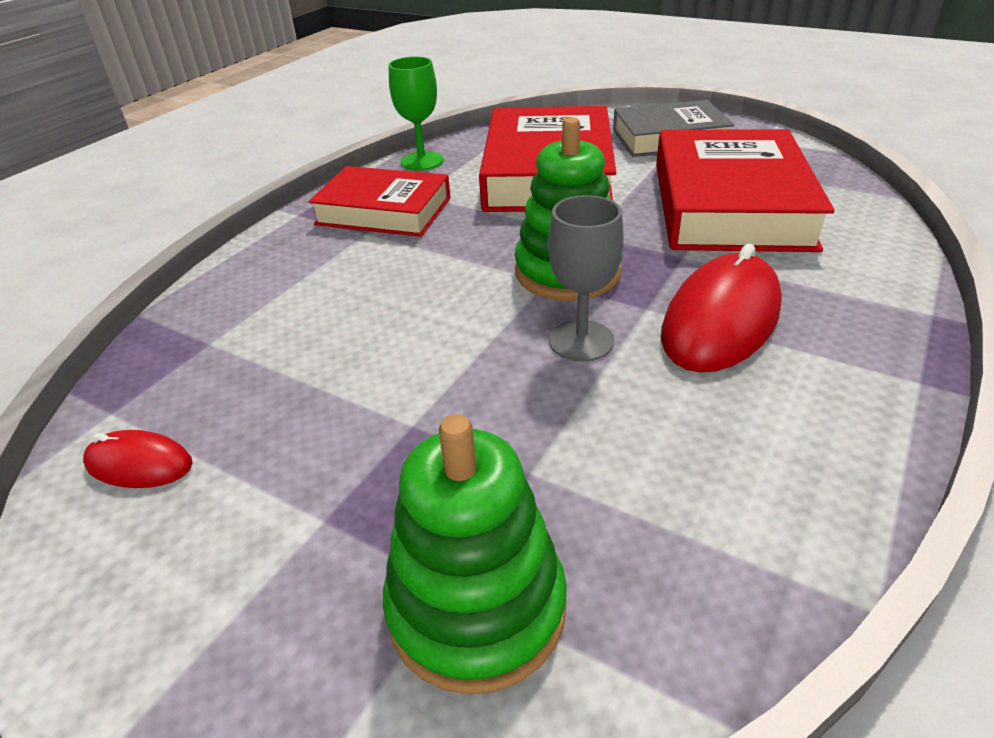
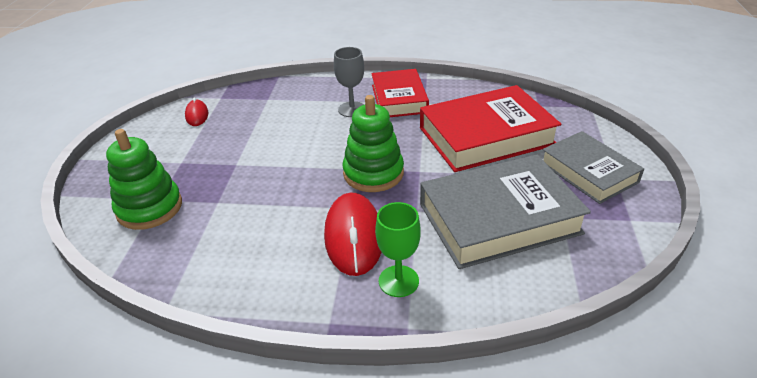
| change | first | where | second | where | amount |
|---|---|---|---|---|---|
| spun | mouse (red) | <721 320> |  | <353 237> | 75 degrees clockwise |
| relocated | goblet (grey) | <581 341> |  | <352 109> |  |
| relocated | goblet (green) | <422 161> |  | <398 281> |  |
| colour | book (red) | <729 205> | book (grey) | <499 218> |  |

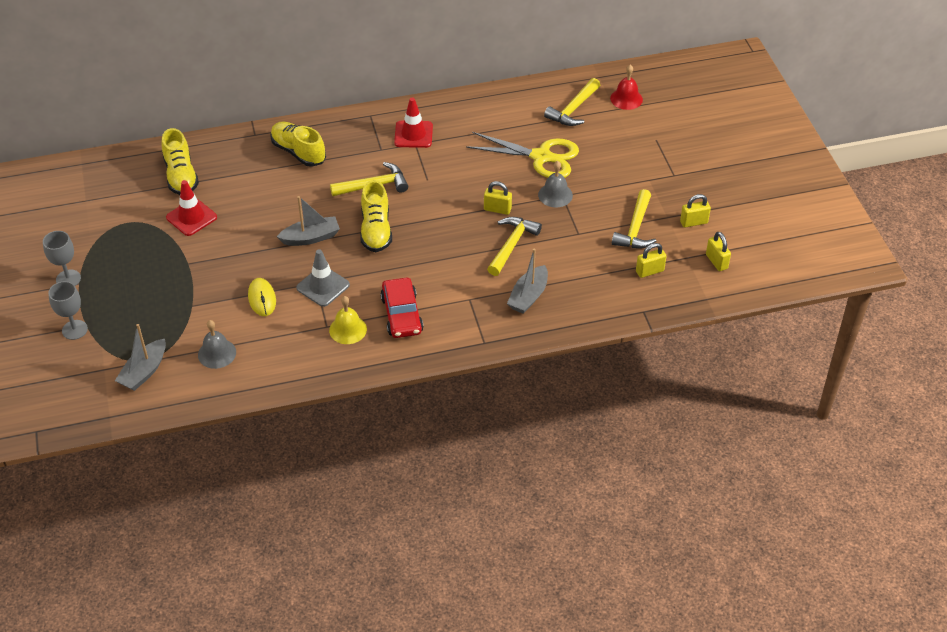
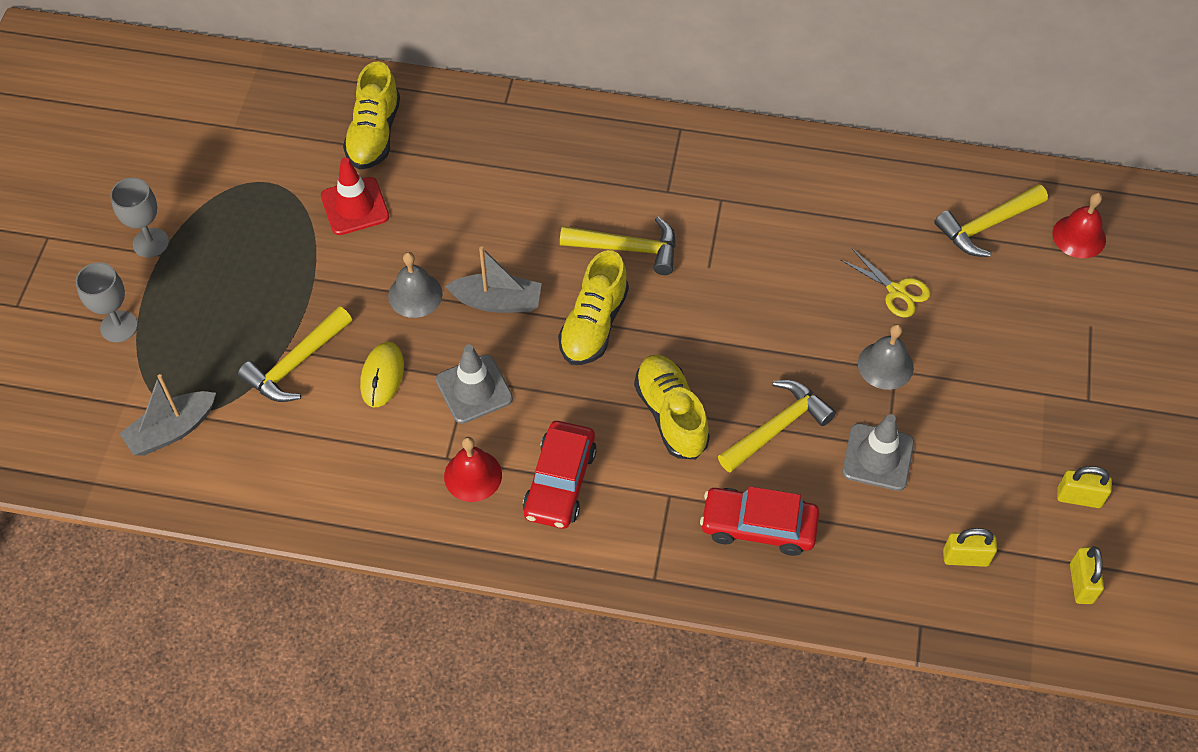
| change | first | where | second | where | amount |
|---|---|---|---|---|---|
| relocated | hammer (yellow) | <635 228> |  | <296 364> |  |
| relocated | bell (grey) | <217 353> |  | <415 295> |  |
| colour | bell (yellow) | <348 329> | bell (red) | <473 475> |  |
| relocated | shoe (yellow) | <298 152> |  | <671 415> |  |
| exchanged | boat (grey) | <528 296> | car (red) | <758 526> |  |
| size | scissors (yellow) | <541 157> |  | <896 291> | x0.53 |
| appeared |  |  | traffic cone (grey) | <878 457> |  |
| missing | traffic cone (red) | <413 134> |  |  |  |
| missing | padlock (yellow) | <497 209> |  |  |  |

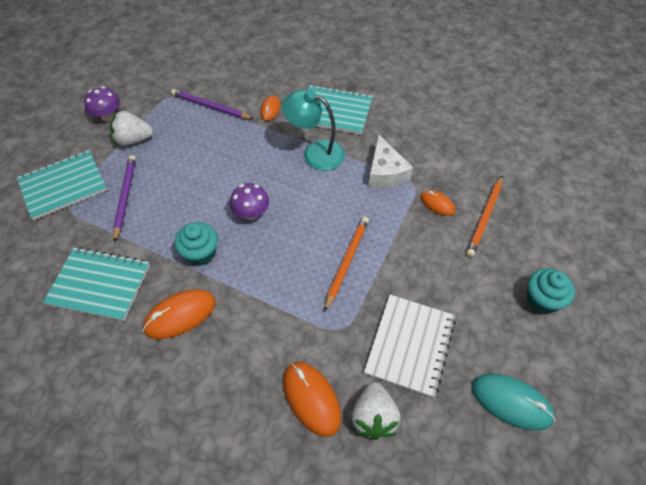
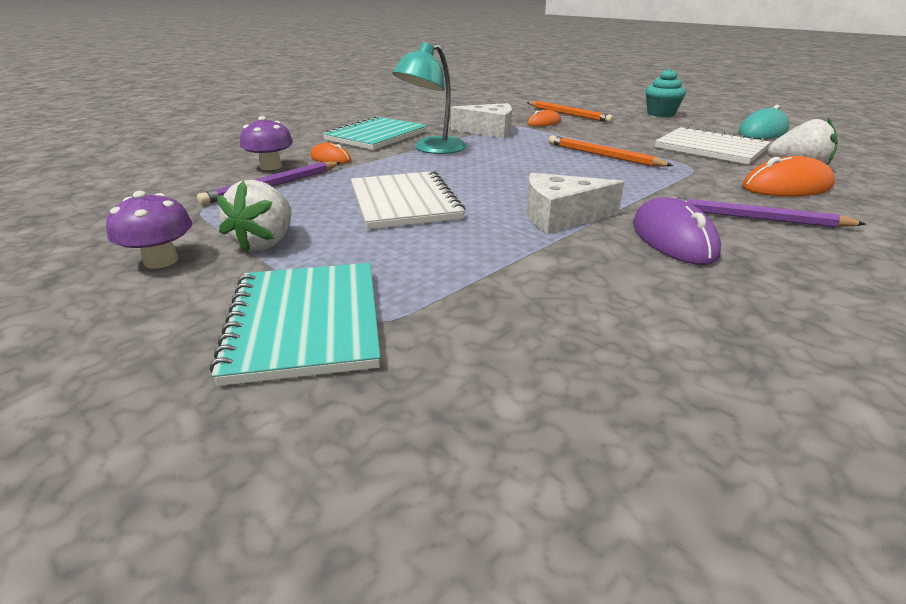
| change | first | where | second | where | amount |
|---|---|---|---|---|---|
| relocated | mushroom (purple) | <251 213> |  | <271 166> |  |
| appeared |  |  | notebook (white) | <404 202> |  |
| exchanged | cupcake (turquoise) | <200 253> | cheese (white) | <561 217> |  |
| colour | mouse (orange) | <180 315> | mouse (purple) | <673 239> |  |
| relocated | pencil (purple) | <125 197> |  | <755 218> |  |
| missing | notebook (turquoise) | <99 285> |  |  |  |

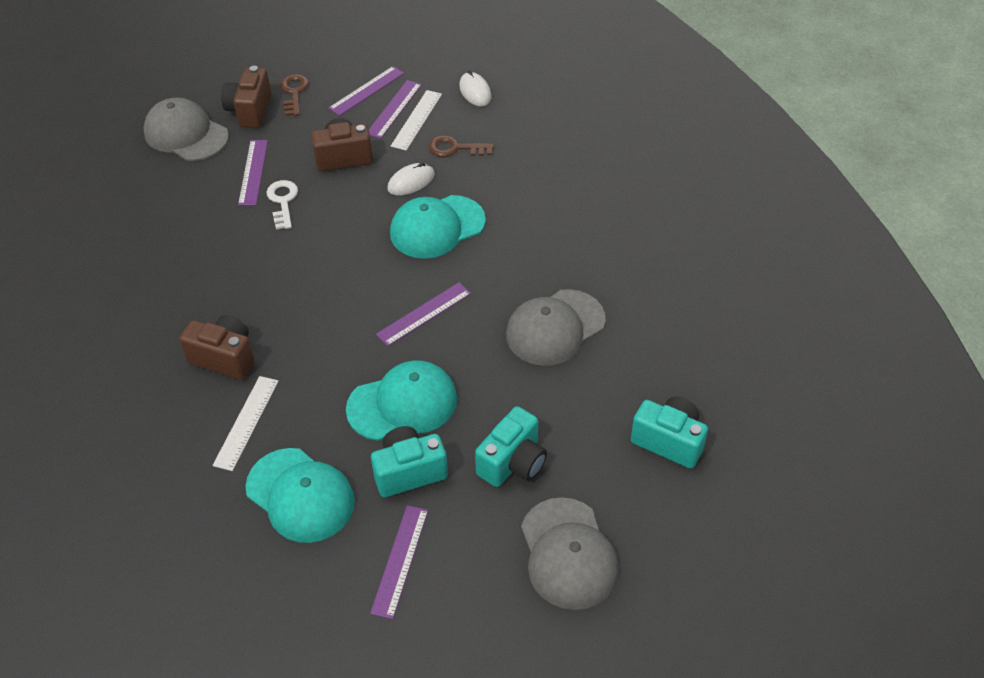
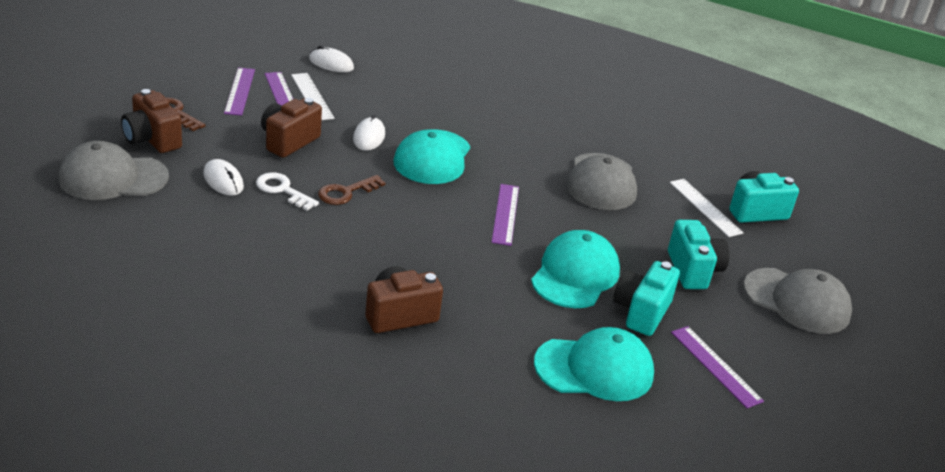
| change | first | where | second | where | amount |
|---|---|---|---|---|---|
| exchanged | ruler (purple) | <253 172> | mouse (white) | <223 180> |  |
| relocated | key (brown) | <455 148> |  | <346 192> |  |
| relocated | ruler (white) | <246 422> |  | <705 207> |  |

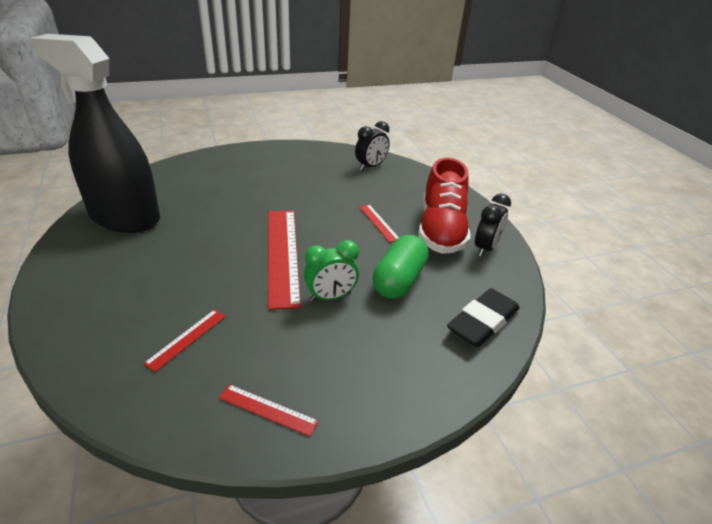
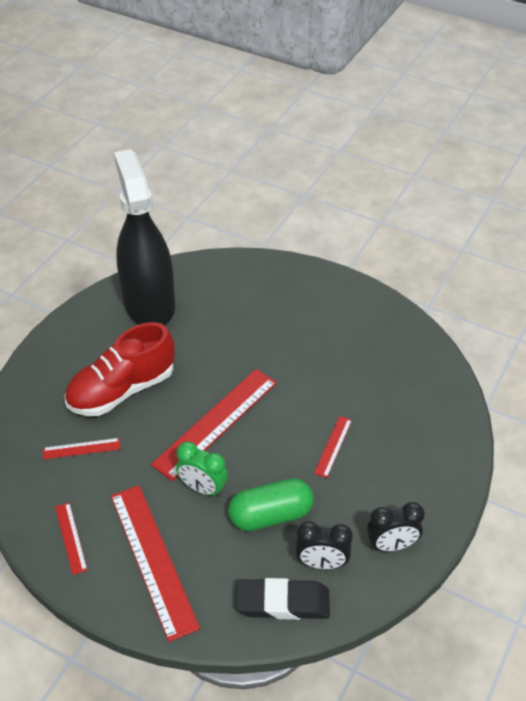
| change | first | where | second | where | amount |
|---|---|---|---|---|---|
| relocated | shoe (red) | <441 230> |  | <122 390> |  |
| appeared |  |  | ruler (red) | <153 559> |  |
| relocated | clock (black) | <371 167> |  | <321 563> |  |

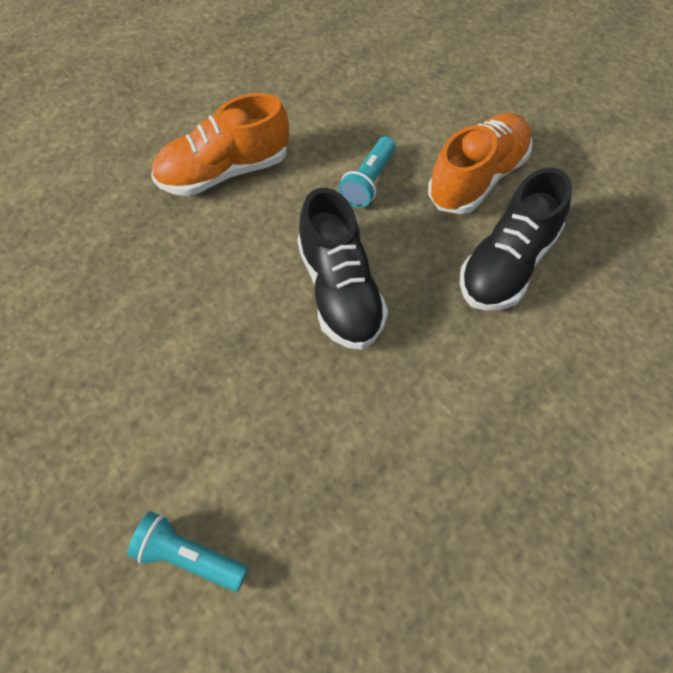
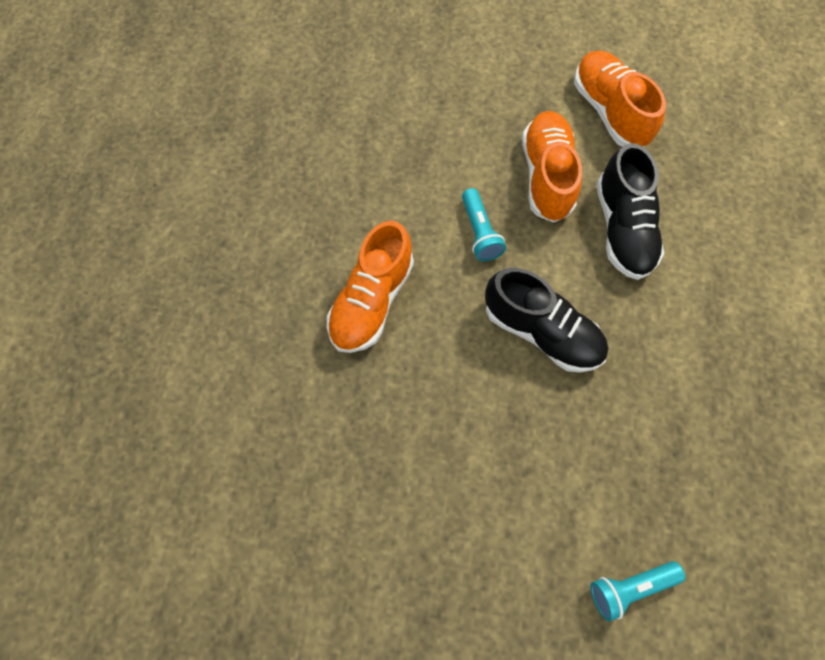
| change | first | where | second | where | amount |
|---|---|---|---|---|---|
| appeared |  |  | shoe (orange) | <609 111> |  |

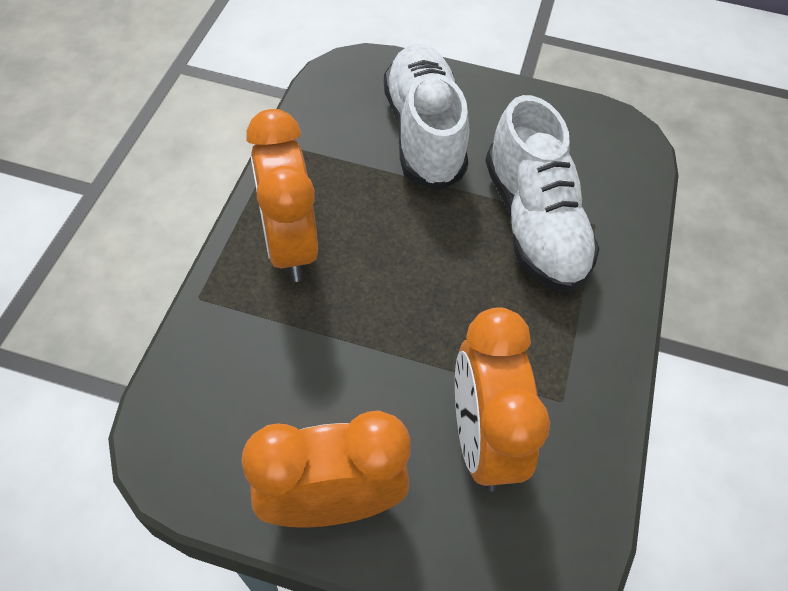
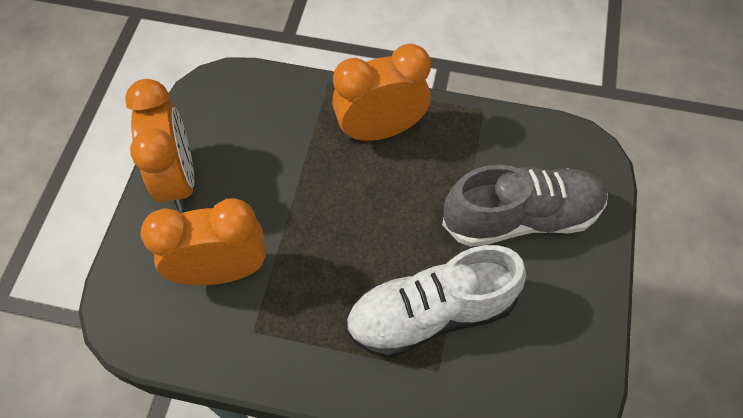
| change | first | where | second | where | amount |
|---|---|---|---|---|---|
| colour | shoe (white) | <423 133> | shoe (grey) | <521 217> |  |

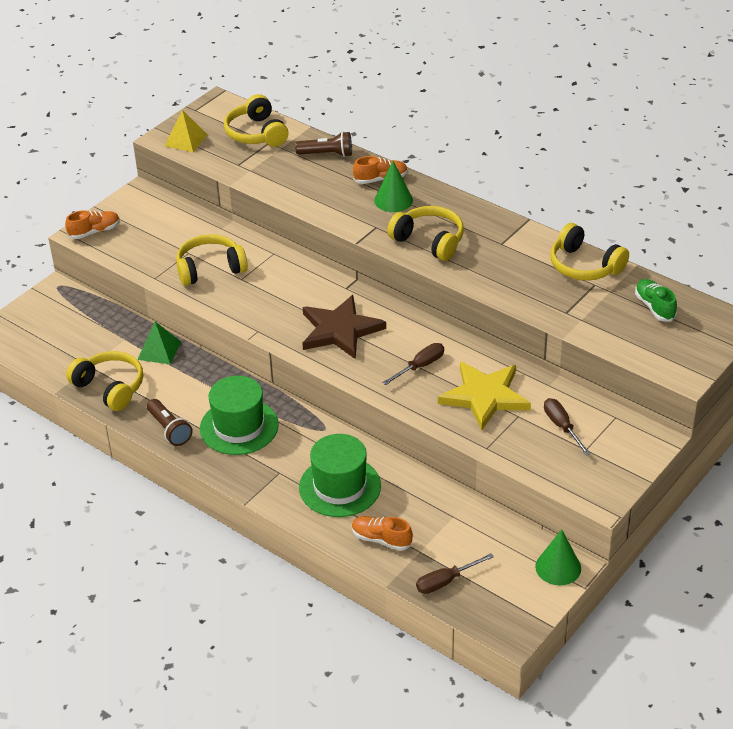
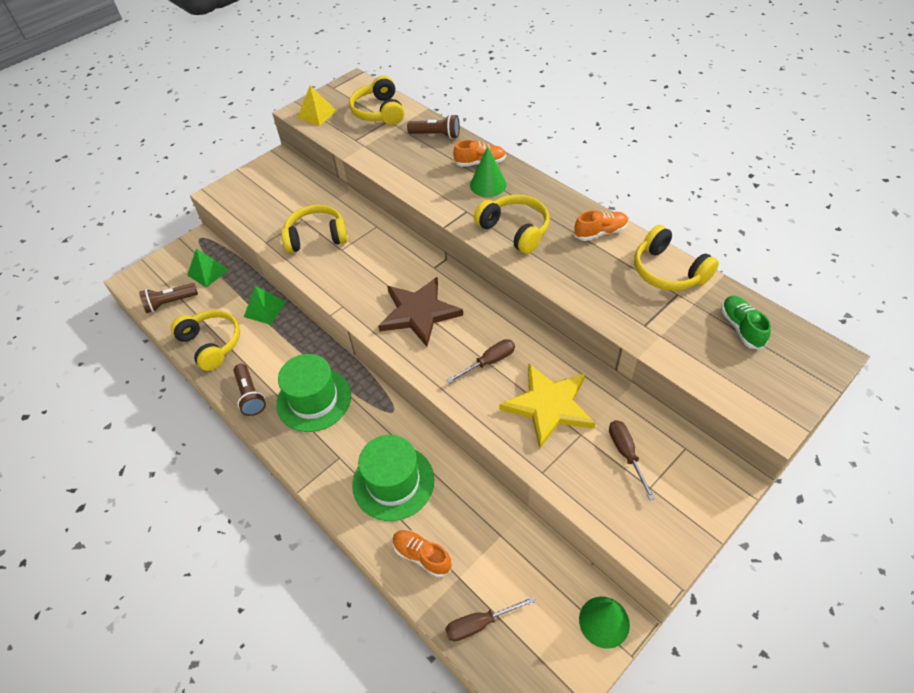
| change | first | where | second | where | amount |
|---|---|---|---|---|---|
| appeared |  |  | flashlight (brown) | <170 303> |  |
| appeared |  |  | pyramid (green) | <208 272> |  |
| relocated | shoe (orange) | <94 232> |  | <600 232> |  |

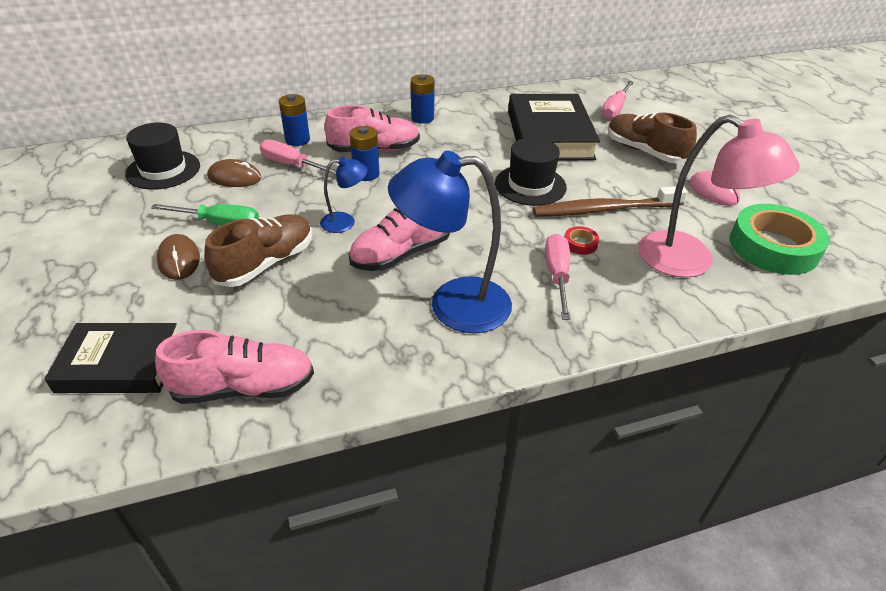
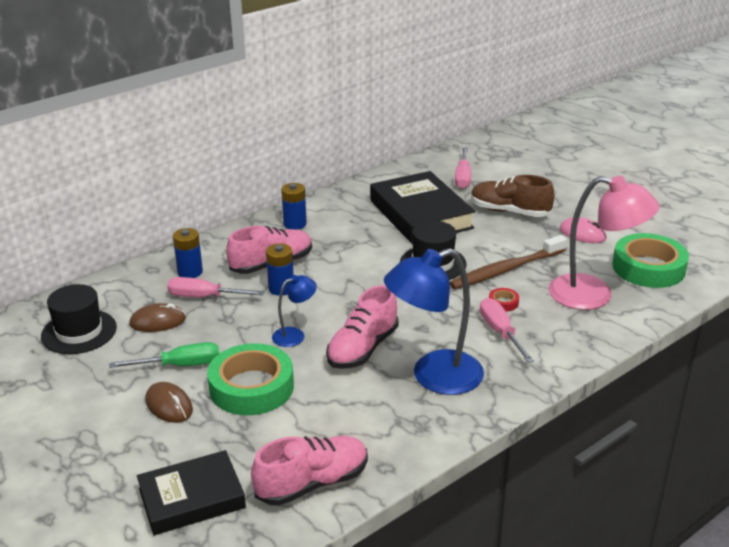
| change | first | where | second | where | amount |
|---|---|---|---|---|---|
| exchanged | shoe (brown) | <266 263> | tape (green) | <251 387> |  |

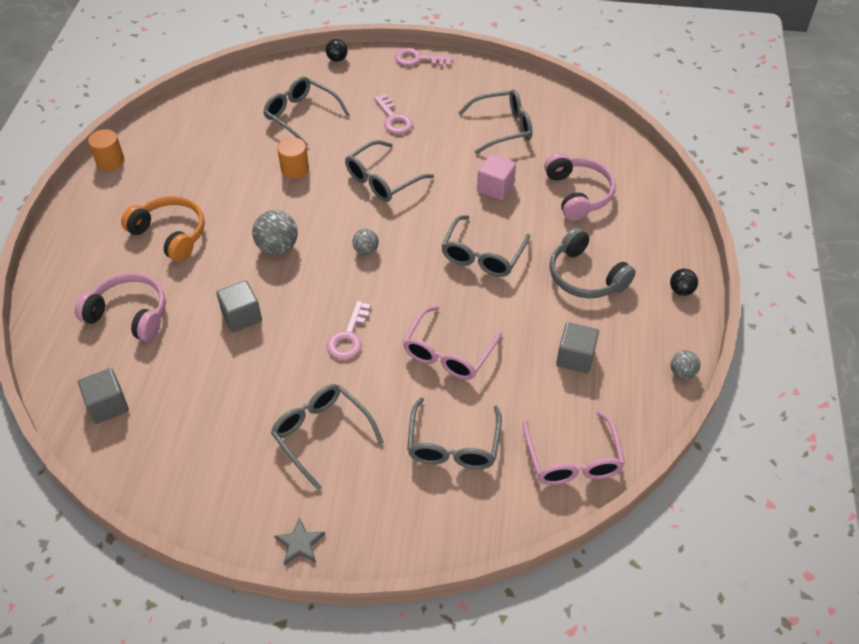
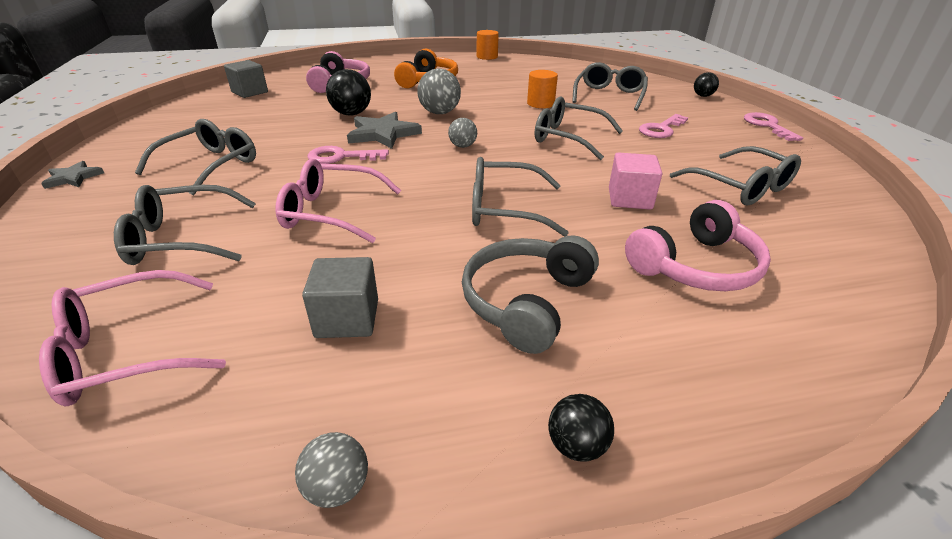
| change | first | where | second | where | amount |
|---|---|---|---|---|---|
| exchanged | cube (grey) | <241 316> | ball (black) | <351 114> |  |
| appeared |  |  | star (grey) | <383 134> |  |

